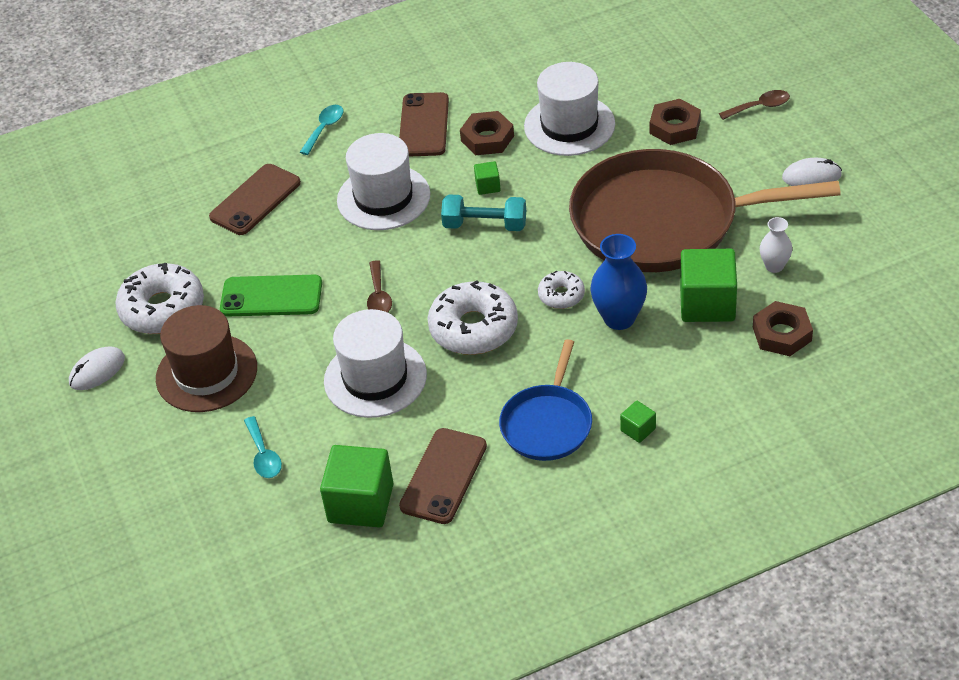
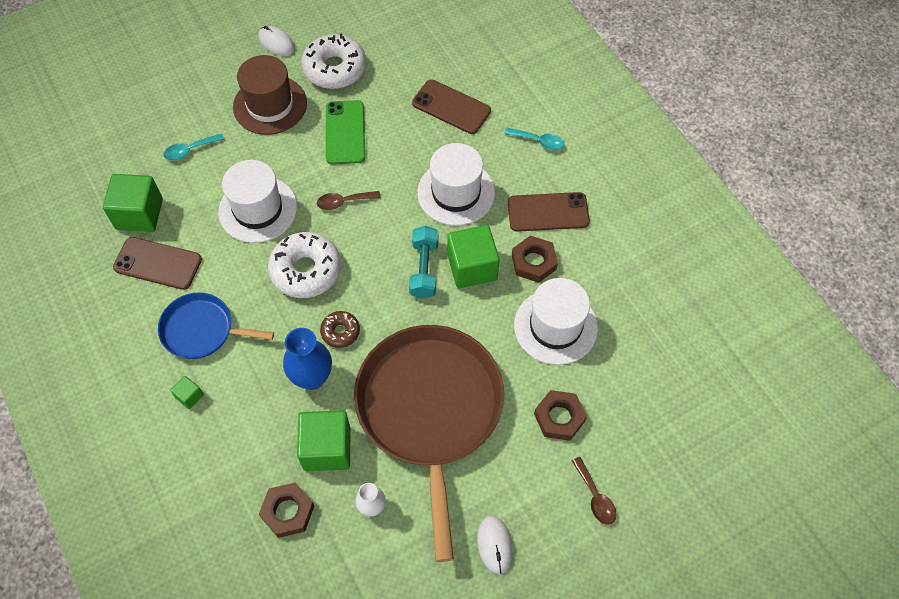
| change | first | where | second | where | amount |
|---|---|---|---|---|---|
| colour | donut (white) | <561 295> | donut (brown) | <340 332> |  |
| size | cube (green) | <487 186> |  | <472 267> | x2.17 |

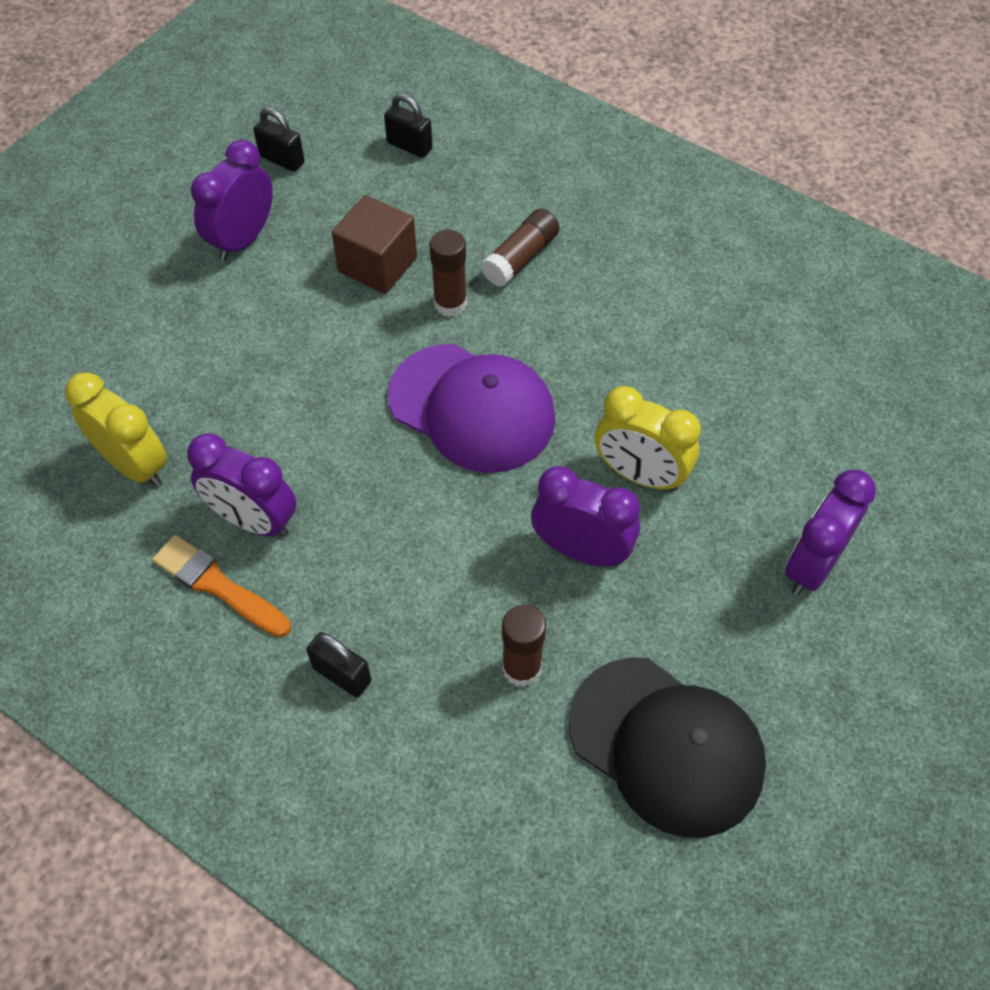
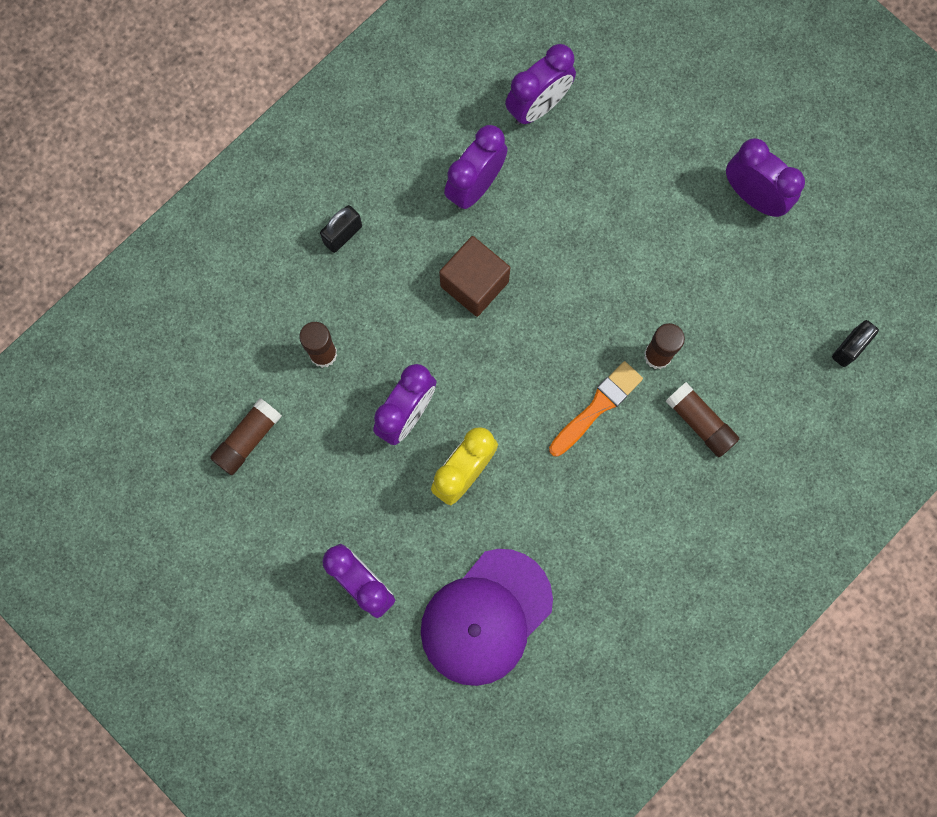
| change | first | where | second | where | amount |
|---|---|---|---|---|---|
| exchanged | cap (black) | <666 746> | glue stick (brown) | <248 439> |  |
| relocated | cap (purple) | <472 408> |  | <486 617> |  |
| relocated | cube (brown) | <377 264> |  | <474 284> |  |
| colour | clock (yellow) | <134 465> | clock (purple) | <538 107> |  |
| relocated | brush (orange) | <217 585> |  | <597 406> |  |
| missing | padlock (black) | <282 159> |  |  |  |

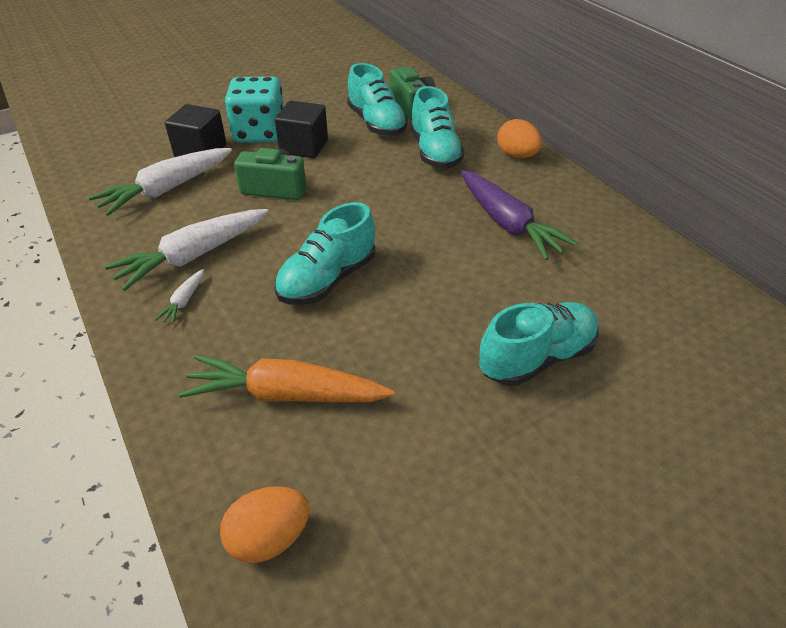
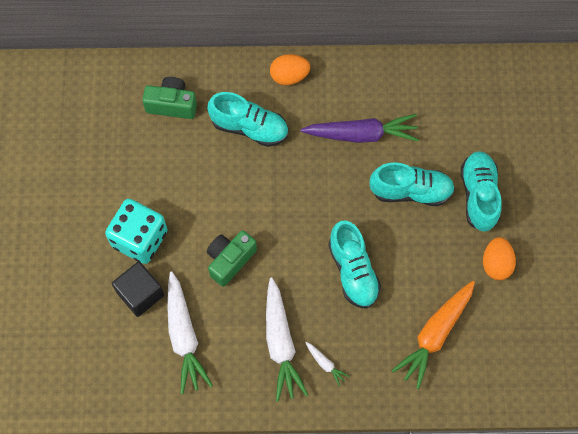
| change | first | where | second | where | amount |
|---|---|---|---|---|---|
| relocated | shoe (turquoise) | <376 124> |  | <411 191> |  |
| relocated | egg (orange) | <269 538> |  | <496 264> |  |
| missing | cube (black) | <304 147> |  |  |  |

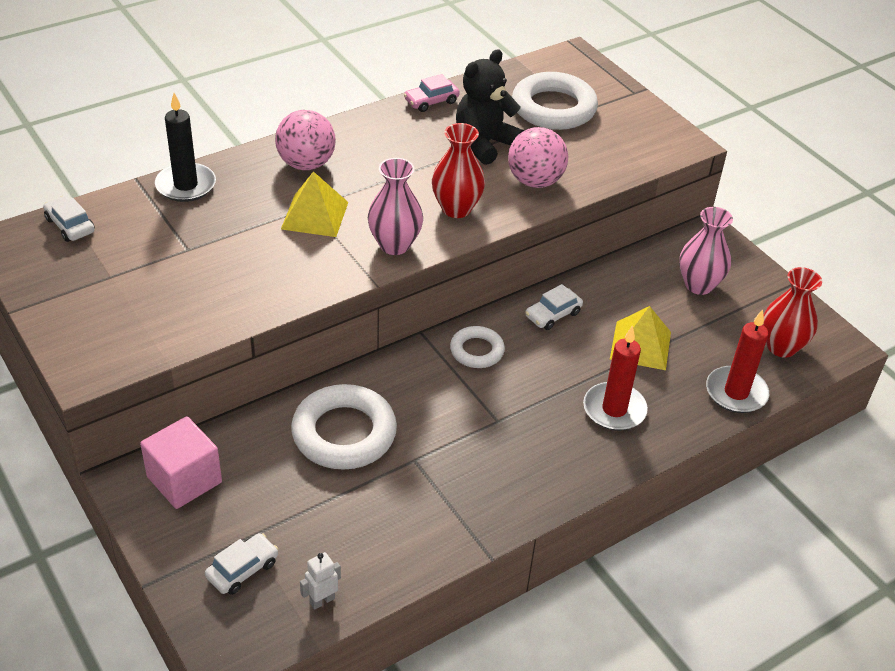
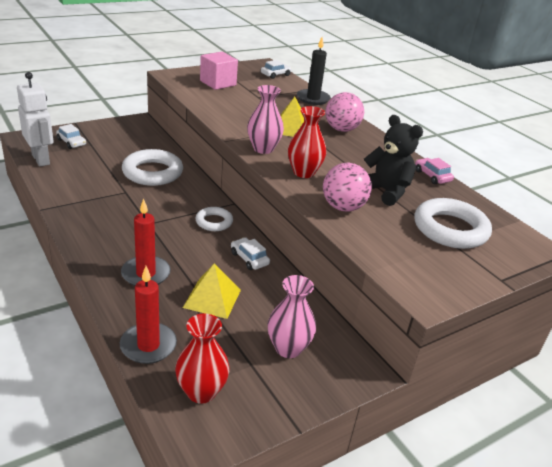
| change | first | where | second | where | amount |
|---|---|---|---|---|---|
| size | robot (white) | <322 600> |  | <41 159> | x2.21 |
| relocated | cube (pink) | <184 479> |  | <218 83> |  |

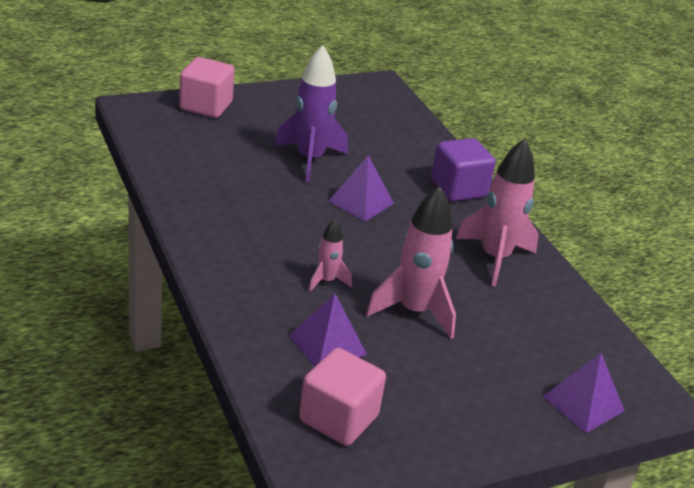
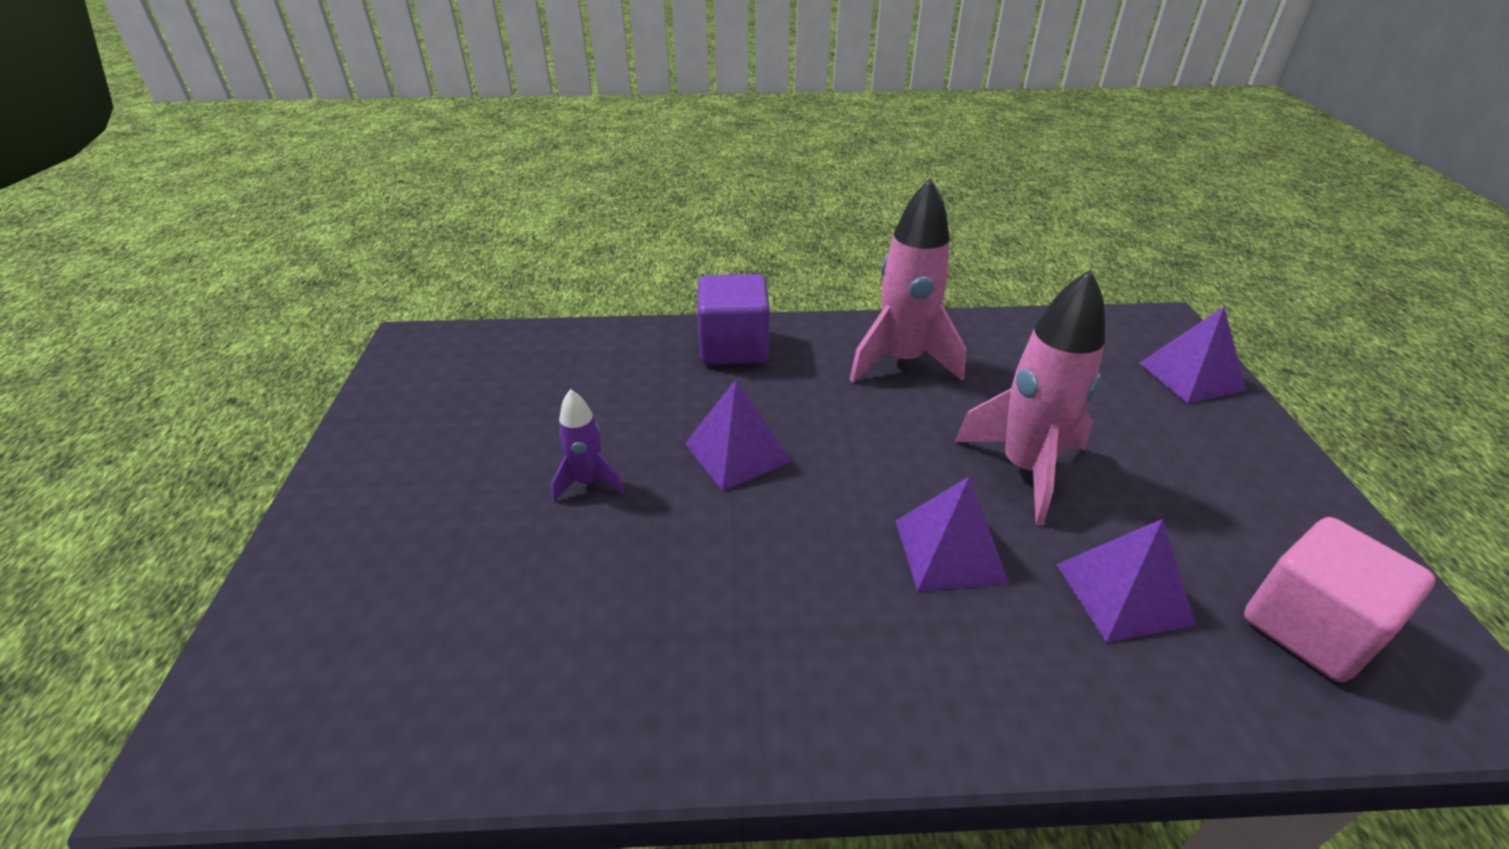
| change | first | where | second | where | amount |
|---|---|---|---|---|---|
| size | rocket (purple) | <309 159> |  | <589 482> | x0.52 |
| exchanged | rocket (pink) | <326 281> | pyramid (purple) | <950 550> |  |
| missing | cube (pink) | <206 106> |  |  |  |

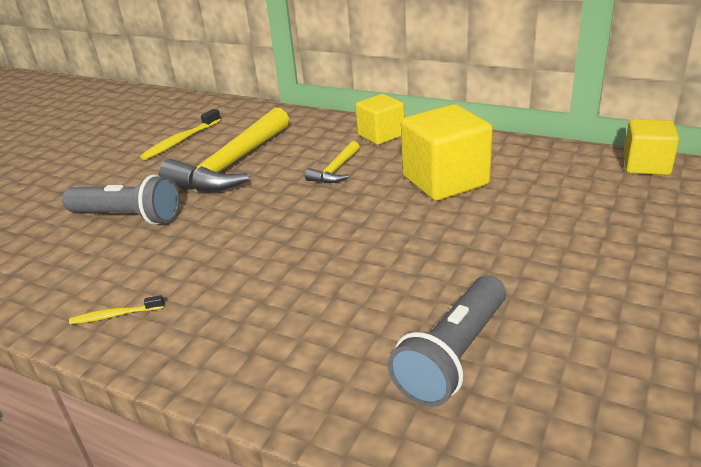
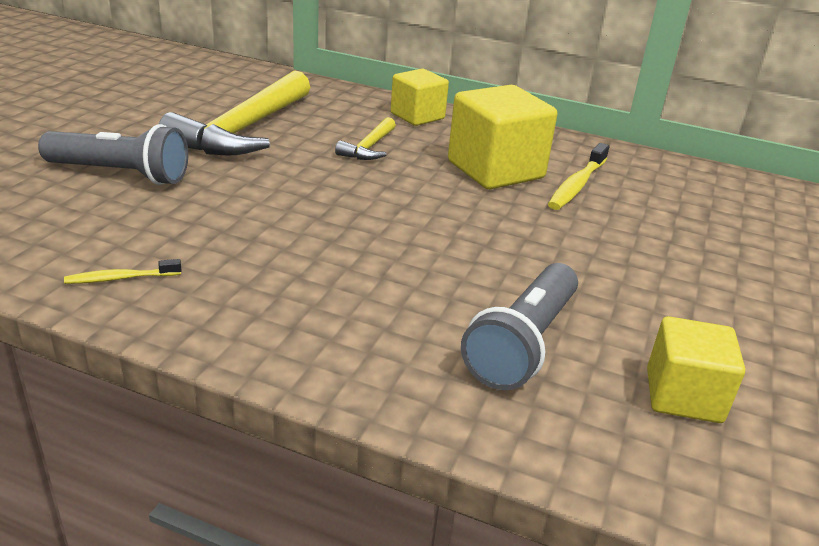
| change | first | where | second | where | amount |
|---|---|---|---|---|---|
| relocated | toothbrush (yellow) | <181 141> |  | <577 185> |  |
| relocated | cube (yellow) | <646 165> |  | <683 396> |  |

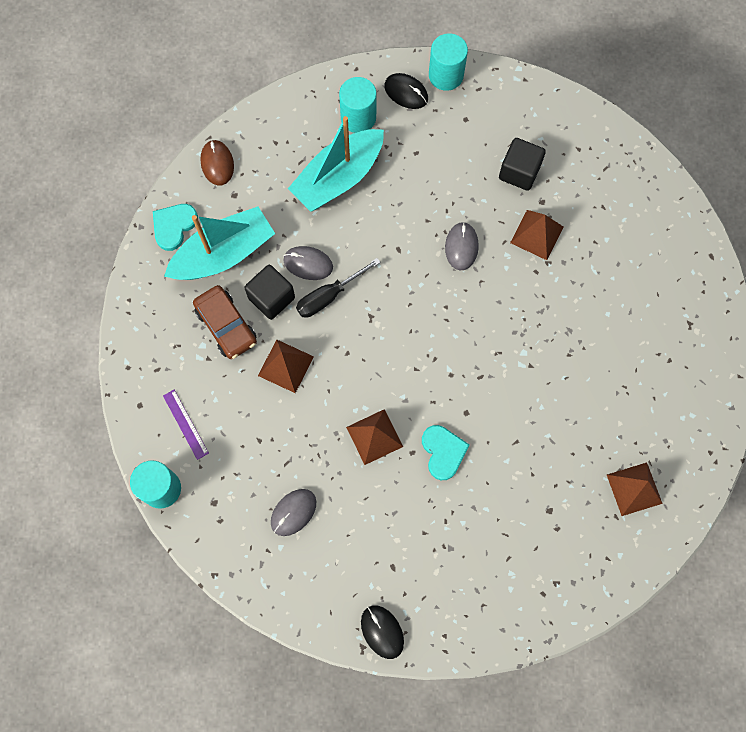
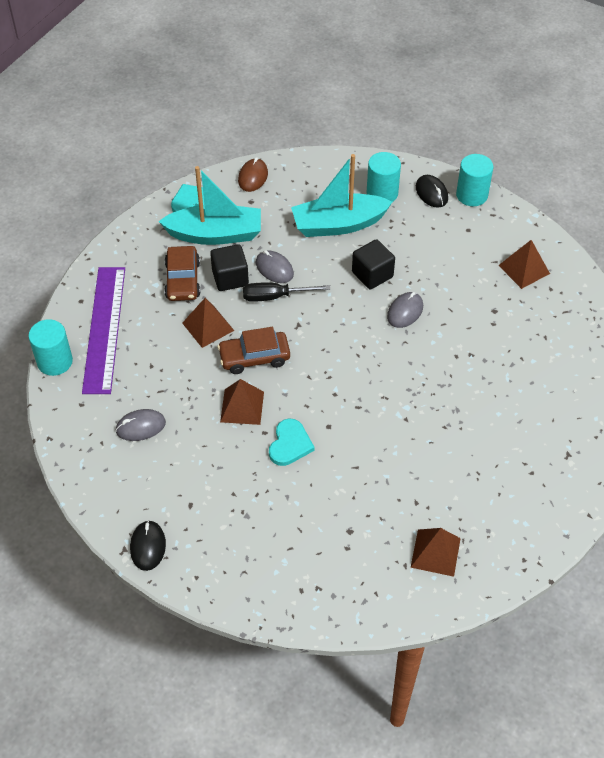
| change | first | where | second | where | amount |
|---|---|---|---|---|---|
| size | ruler (purple) | <185 424> |  | <104 328> | x2.37 |
| appeared |  |  | car (brown) | <254 357> |  |
| relocated | cube (black) | <519 172> |  | <372 274> |  |
| relocated | pyramid (brown) | <537 234> |  | <524 269> |  |

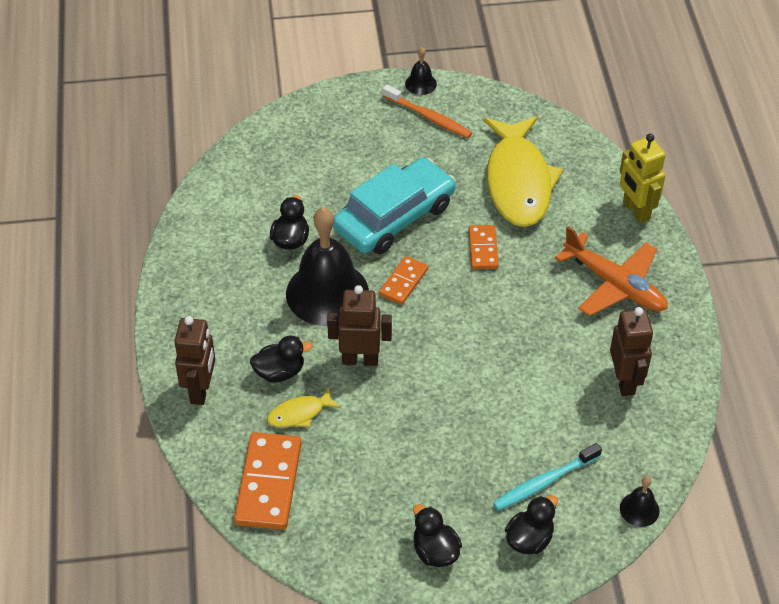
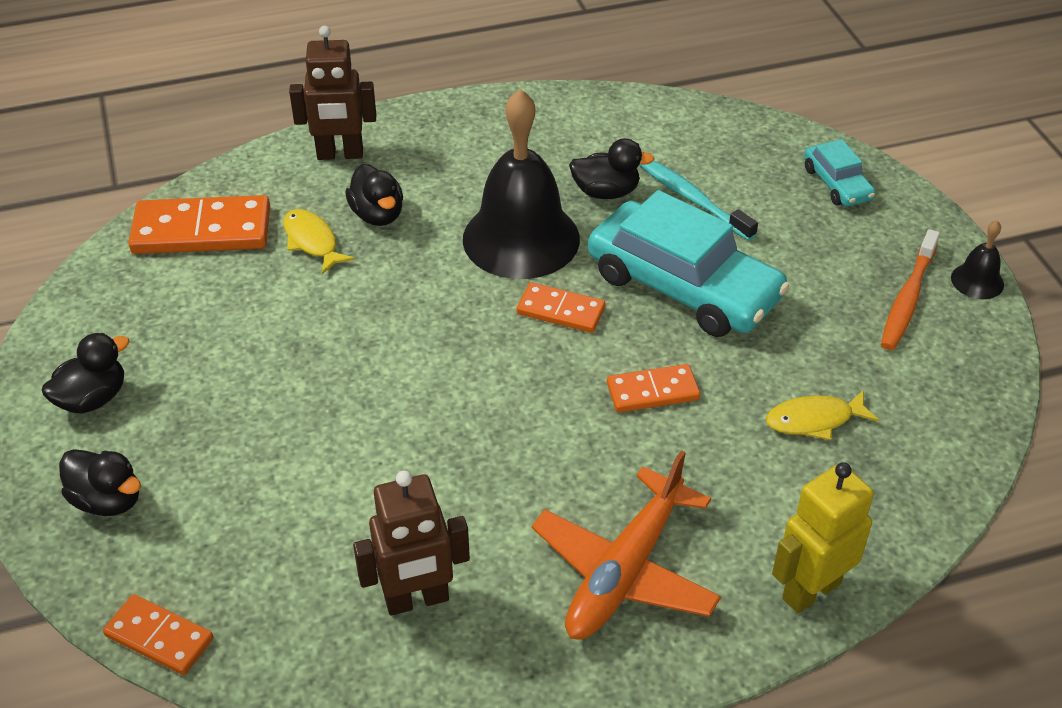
| change | first | where | second | where | amount |
|---|---|---|---|---|---|
| exchanged | bell (black) | <639 509> | domino (orange) | <159 637> |  |
| relocated | toothbrush (turquoise) | <544 482> |  | <691 198> |  |
| size | fish (yellow) | <518 181> |  | <814 420> | x0.43 |
| appeared |  |  | car (turquoise) | <837 184> |  |
| missing | robot (brown) | <360 359> |  |  |  |

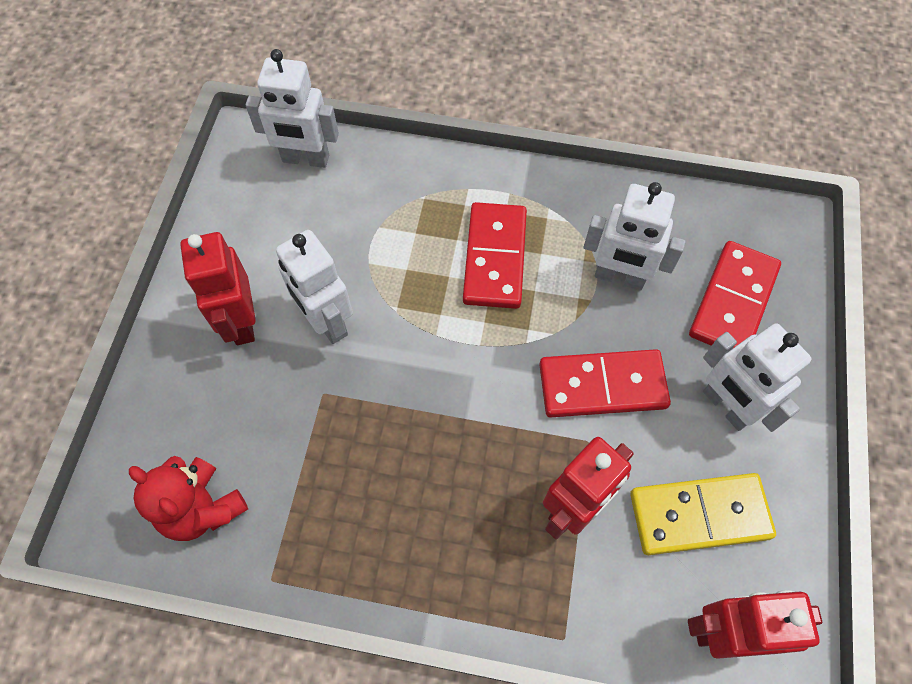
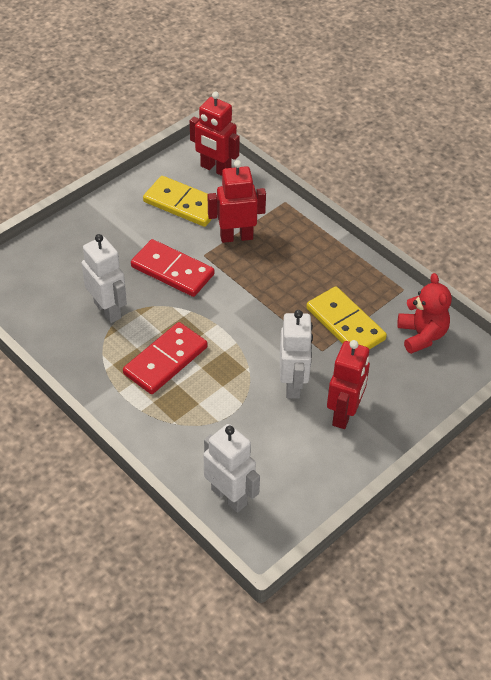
| change | first | where | second | where | amount |
|---|---|---|---|---|---|
| appeared |  |  | domino (yellow) | <345 324> |  |
| missing | domino (red) | <733 301> |  |  |  |
| missing | robot (white) | <726 406> |  |  |  |

